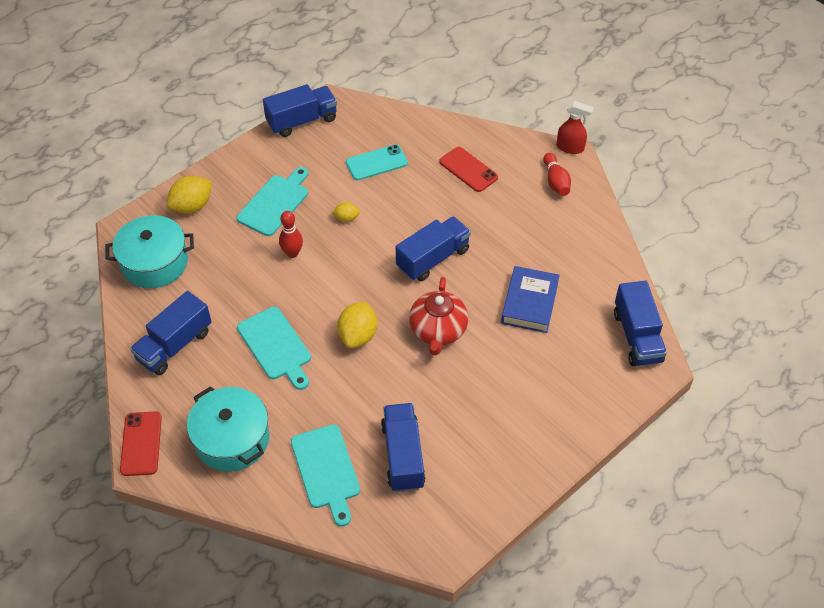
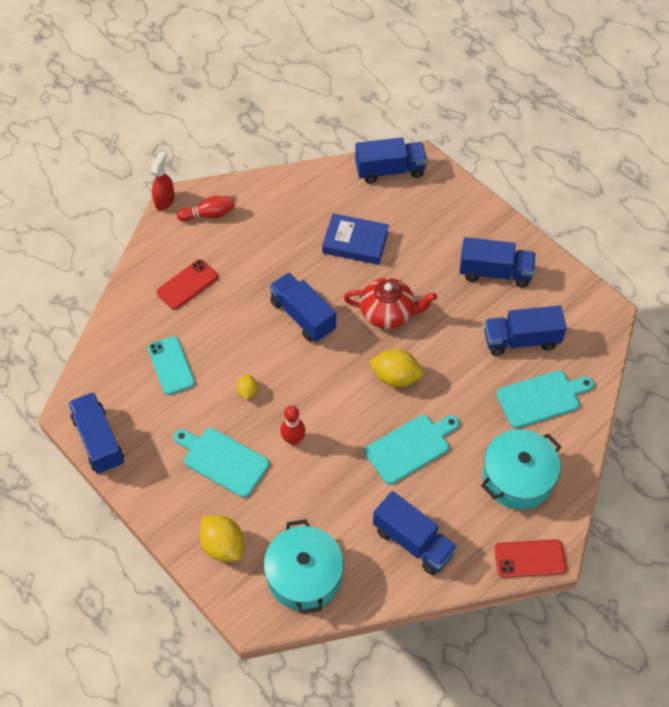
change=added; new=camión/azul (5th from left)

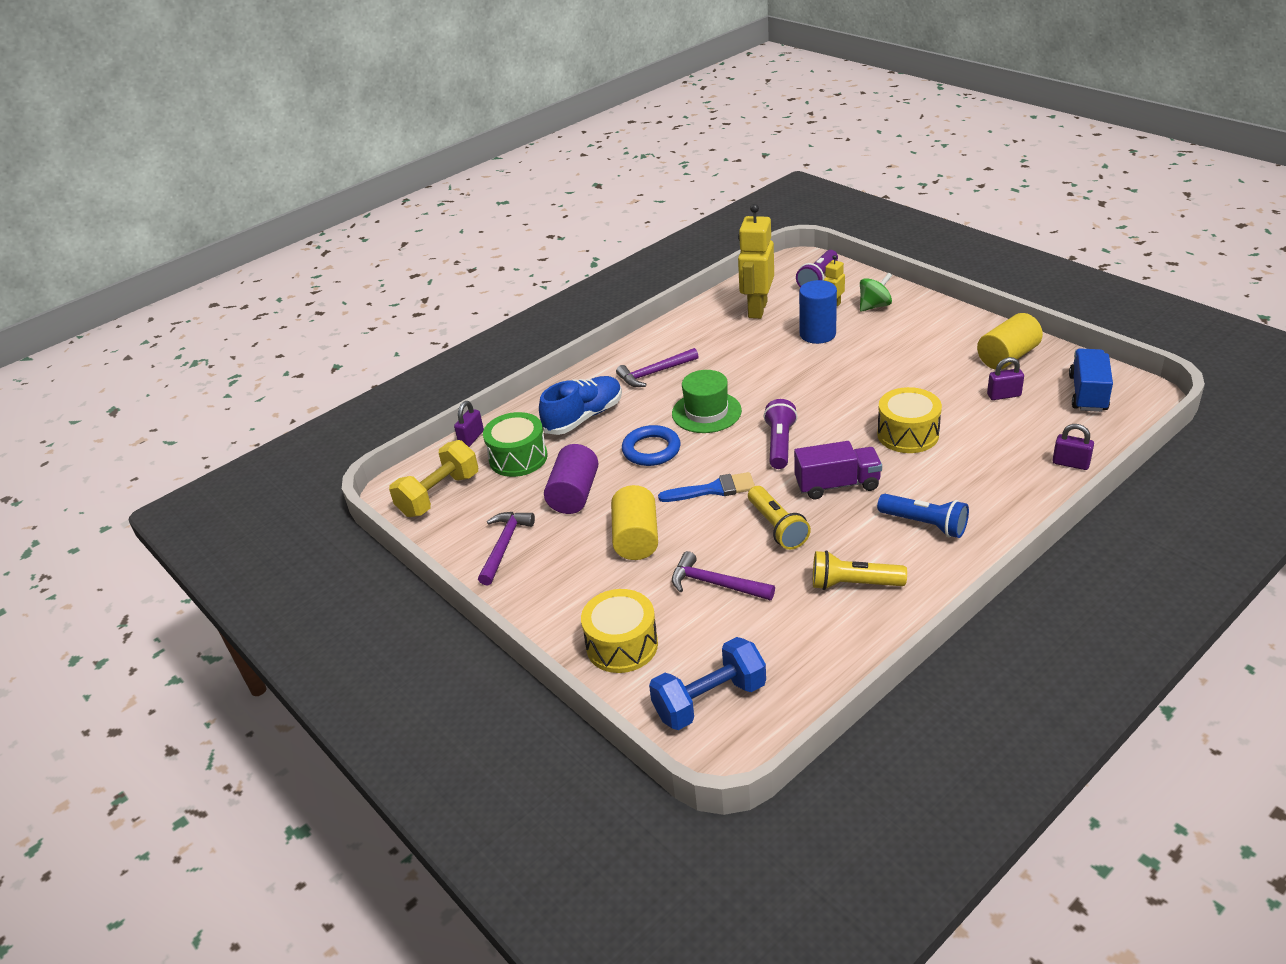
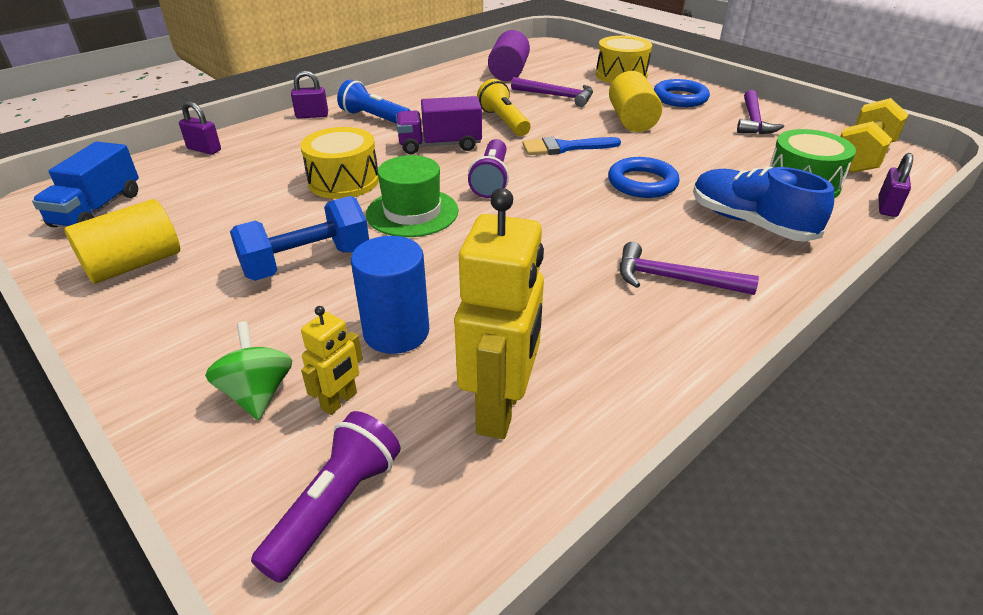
change=turned; old=zapato/azul; degrees=90
change=moved; old=cilindro/morado
change=turned; old=martillo/morado (2nd from left); degrees=-135
change=moved; old=mancuerna/azul
change=moved; old=sombrero/verde
change=removed; old=lámpara de mano/amarillo (2nd from left)
change=turned; old=peonza/verde; degrees=105
change=moved; old=candado/morado (2nd from left)
change=added; new=anillo/azul (2nd from left)

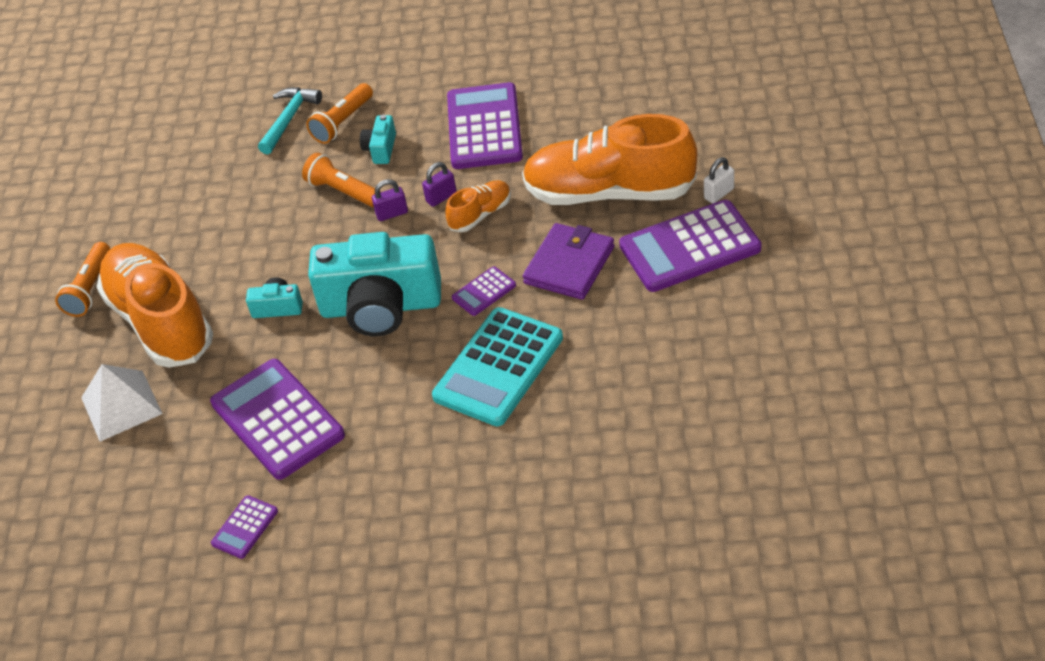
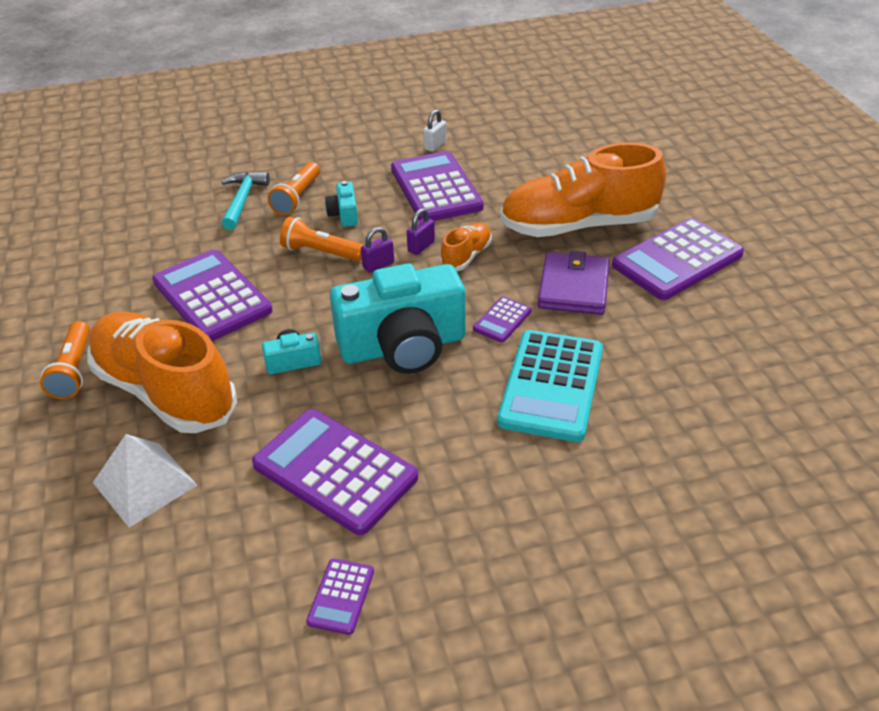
change=moved; old=candado/blanco
change=added; new=calculadora/morado (1st from left)

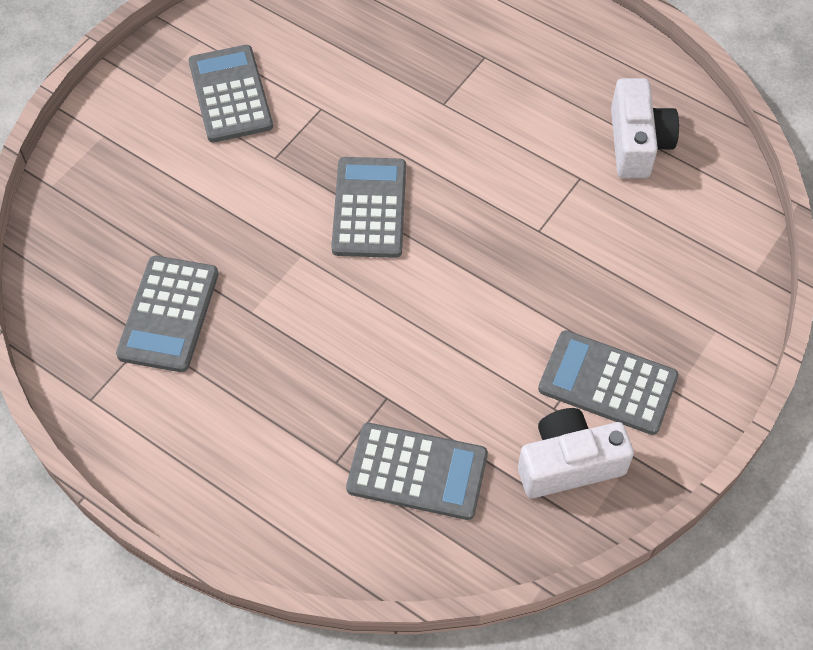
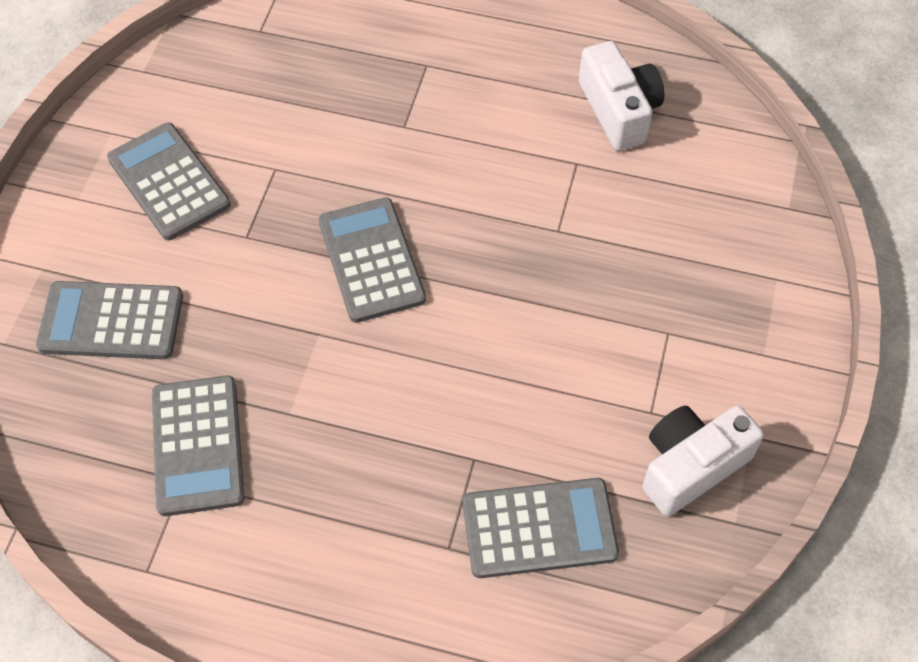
change=moved; old=calculadora/gris (5th from left in the first image); new=calculadora/gris (1st from left)

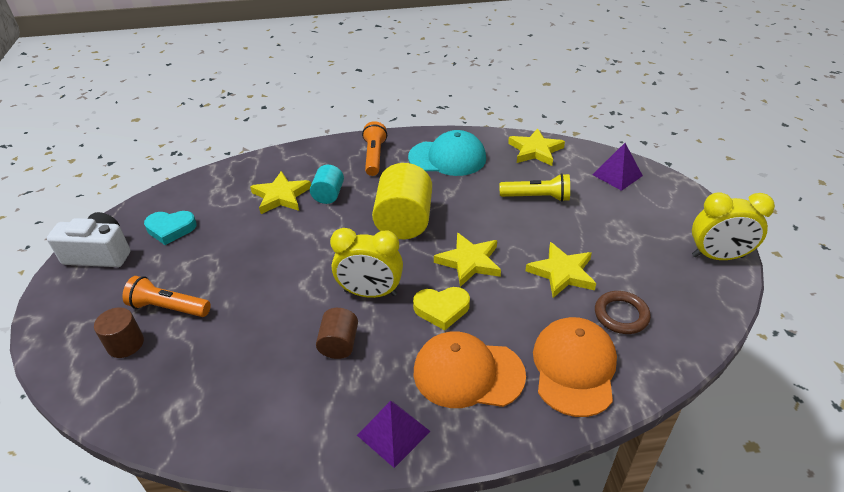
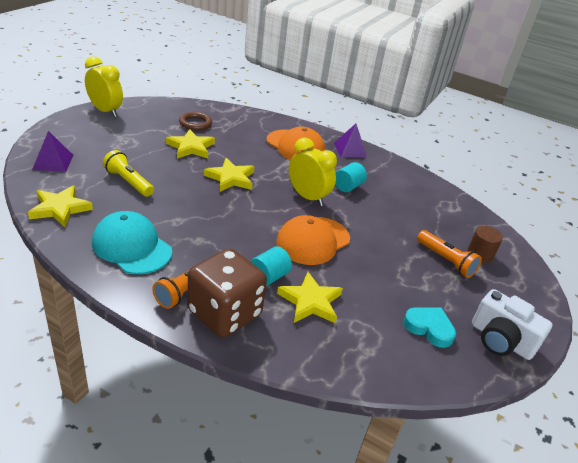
change=recoloured; old=cilindro/marrón (2nd from left); new=cilindro/turquesa (2nd from left)
change=removed; old=cilindro/amarillo
change=removed; old=corazón/amarillo
change=moved; old=gorra/naranja (2nd from left)
change=added; new=dado/marrón

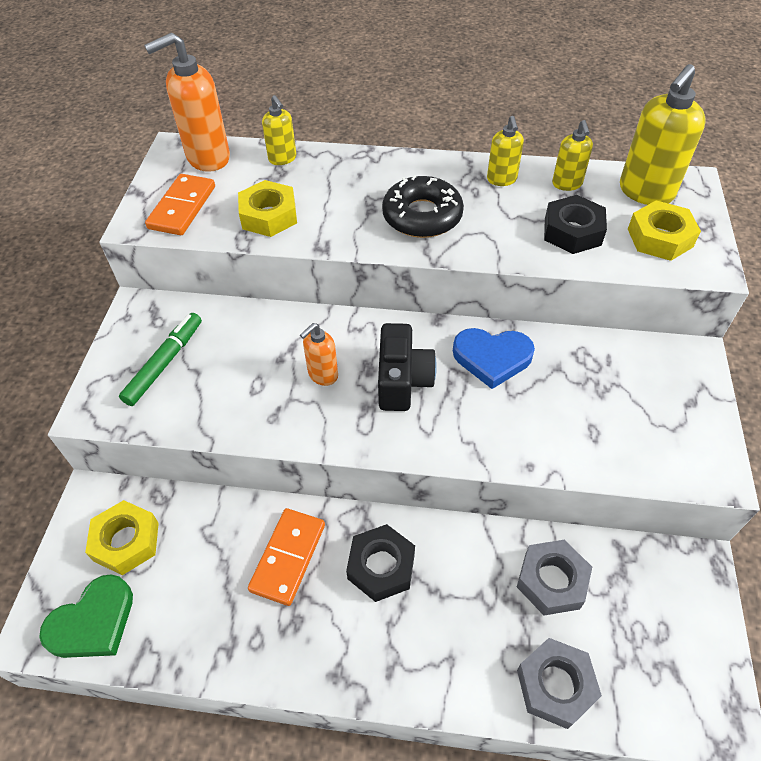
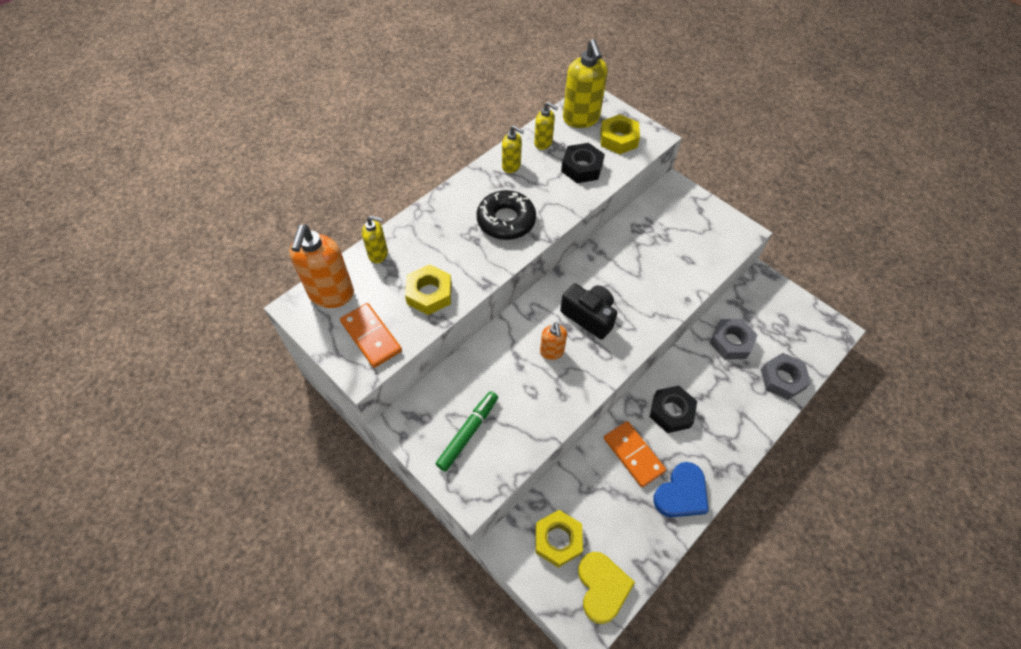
change=recoloured; old=corazón/verde; new=corazón/amarillo
change=turned; old=rotulador/verde; degrees=60
change=moved; old=corazón/azul

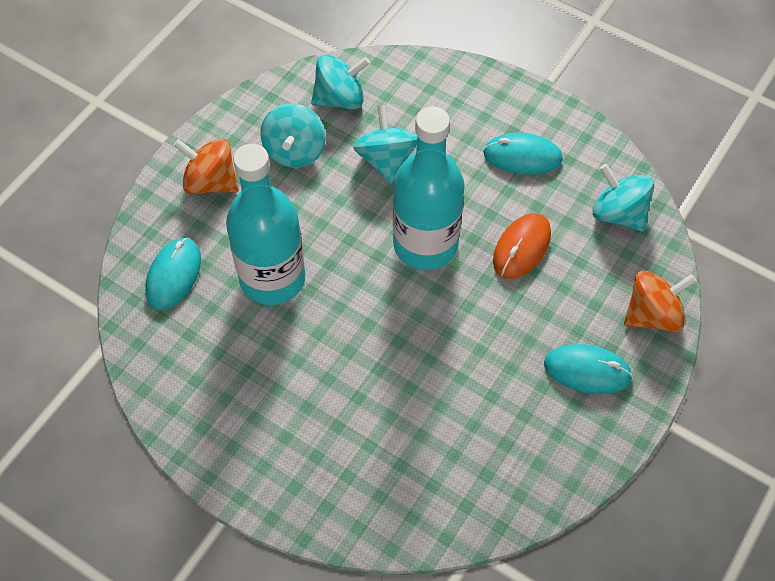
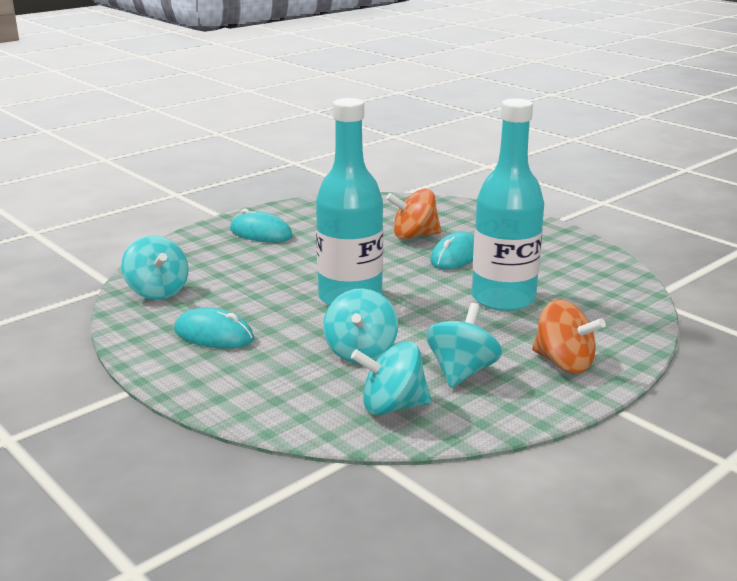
change=moved; old=ratón/turquesa (1st from left in the first image); new=ratón/turquesa (3rd from left)
change=removed; old=ratón/naranja
change=moved; old=peonza/naranja (2nd from left in the first image); new=peonza/naranja (1st from left)

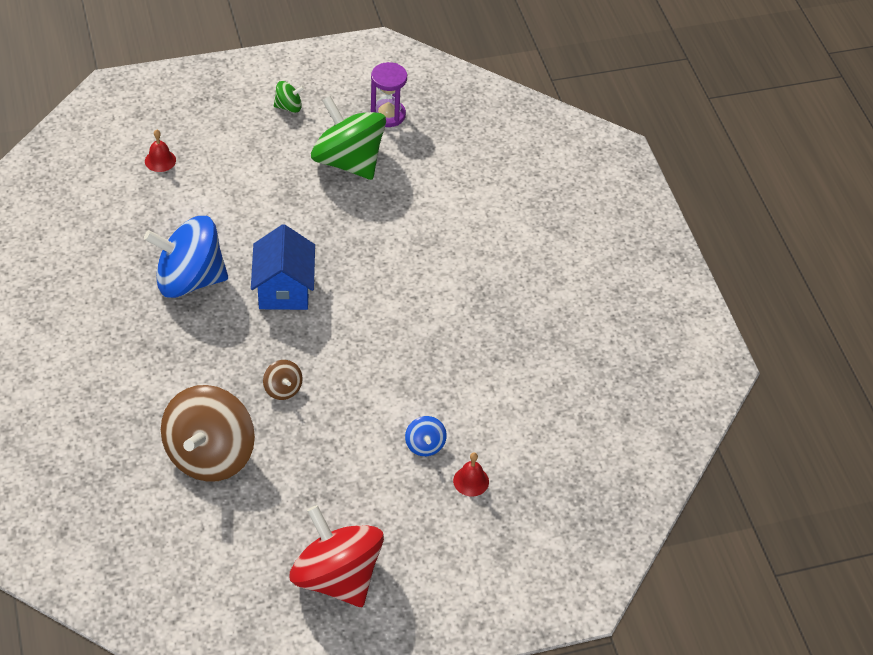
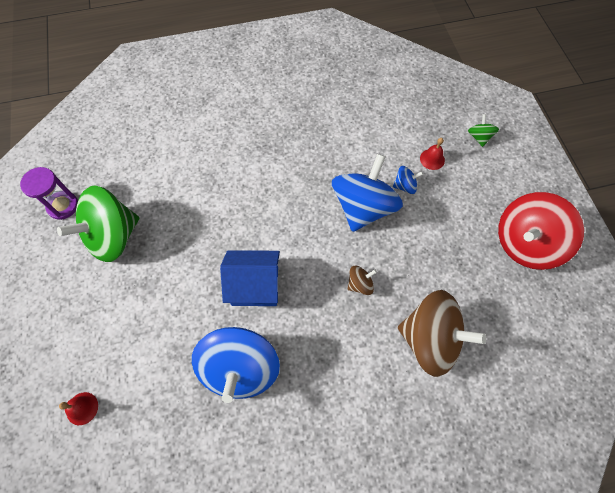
change=moved; old=peonza/verde (1st from left in the first image); new=peonza/verde (2nd from left)
change=added; new=peonza/azul (2nd from left)

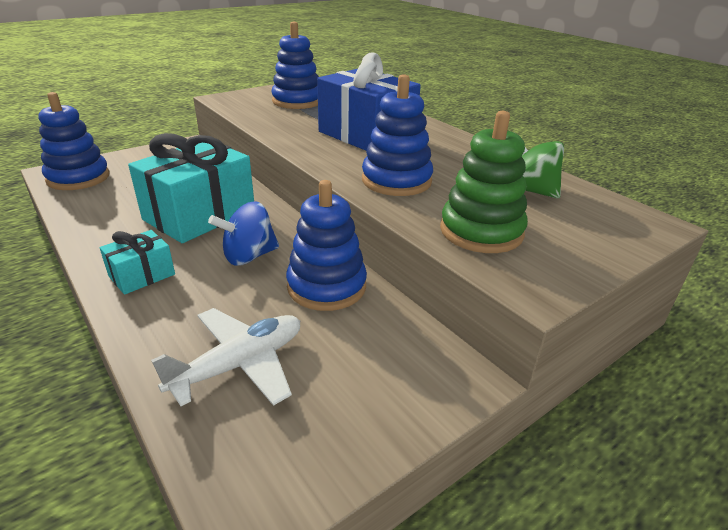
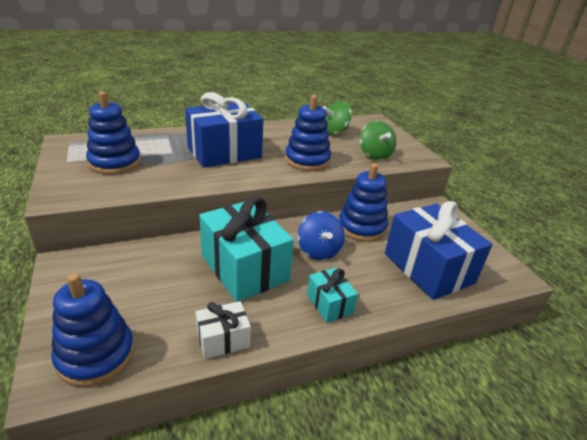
change=replaced; old=avión/blanco; new=regalo/azul (2nd from left)
change=replaced; old=juguete apilable/verde; new=peonza/verde (2nd from left)
change=added; new=regalo/blanco

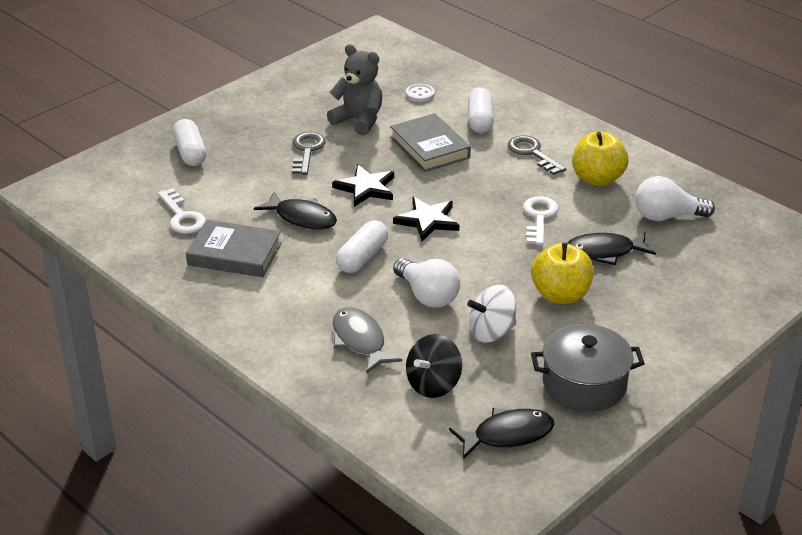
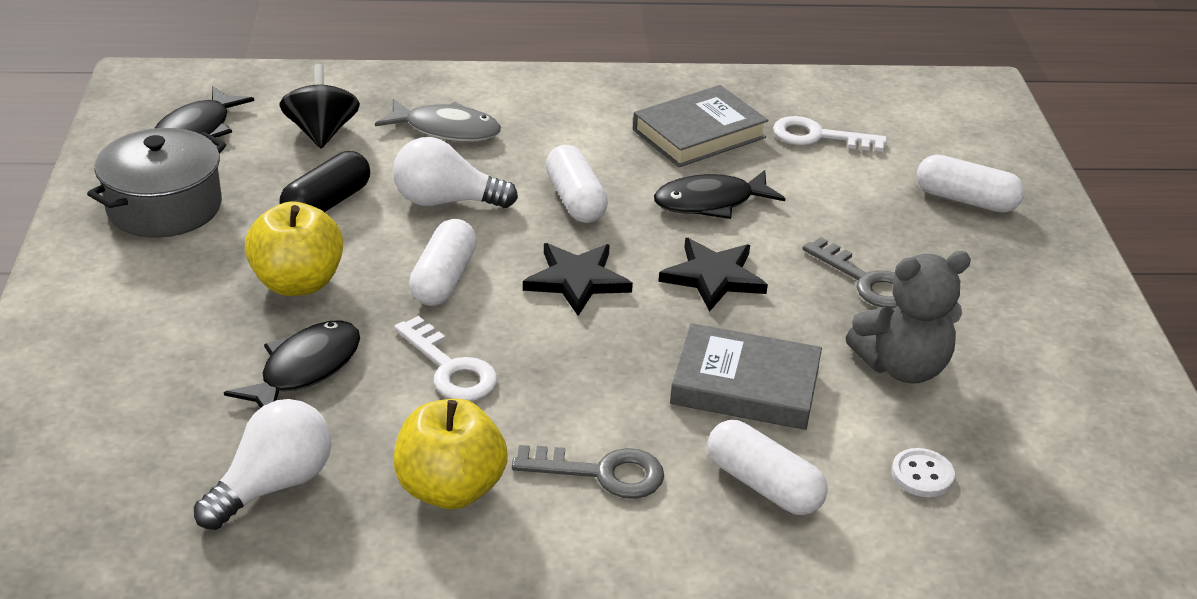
change=replaced; old=peonza/blanco; new=cápsula/negro
change=added; new=cápsula/blanco (1st from left)

